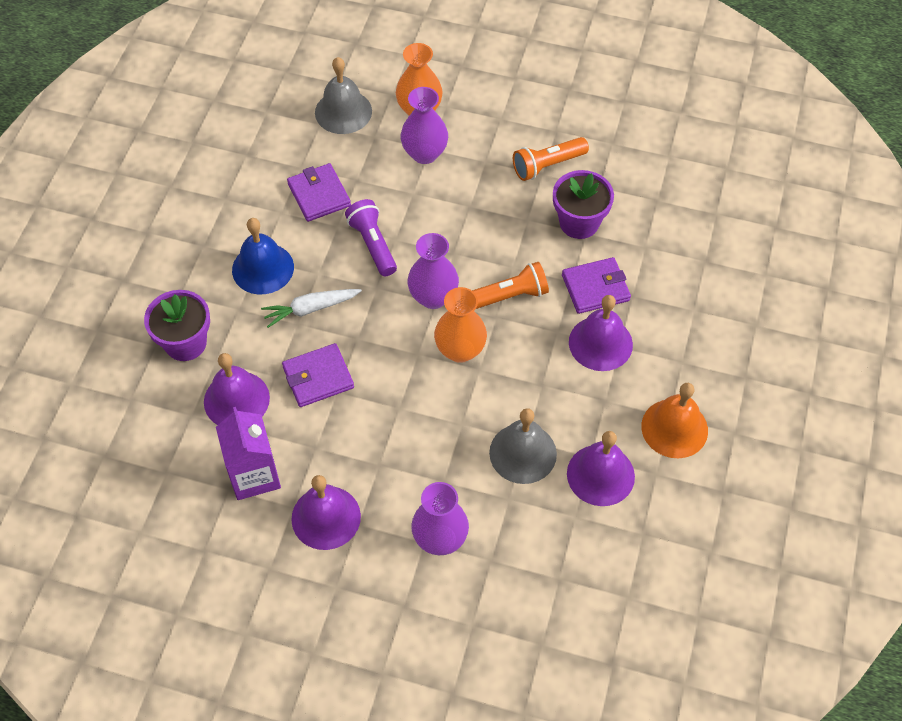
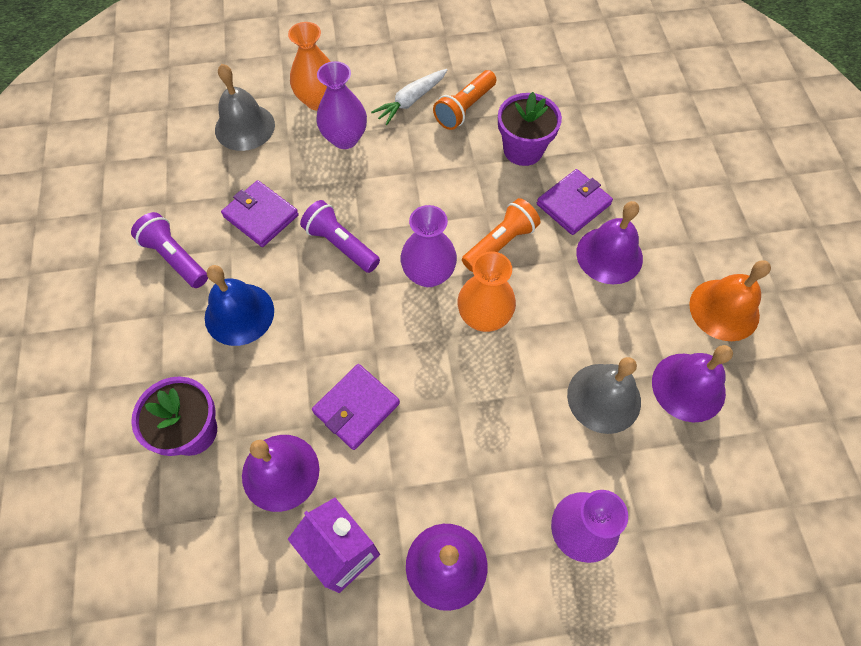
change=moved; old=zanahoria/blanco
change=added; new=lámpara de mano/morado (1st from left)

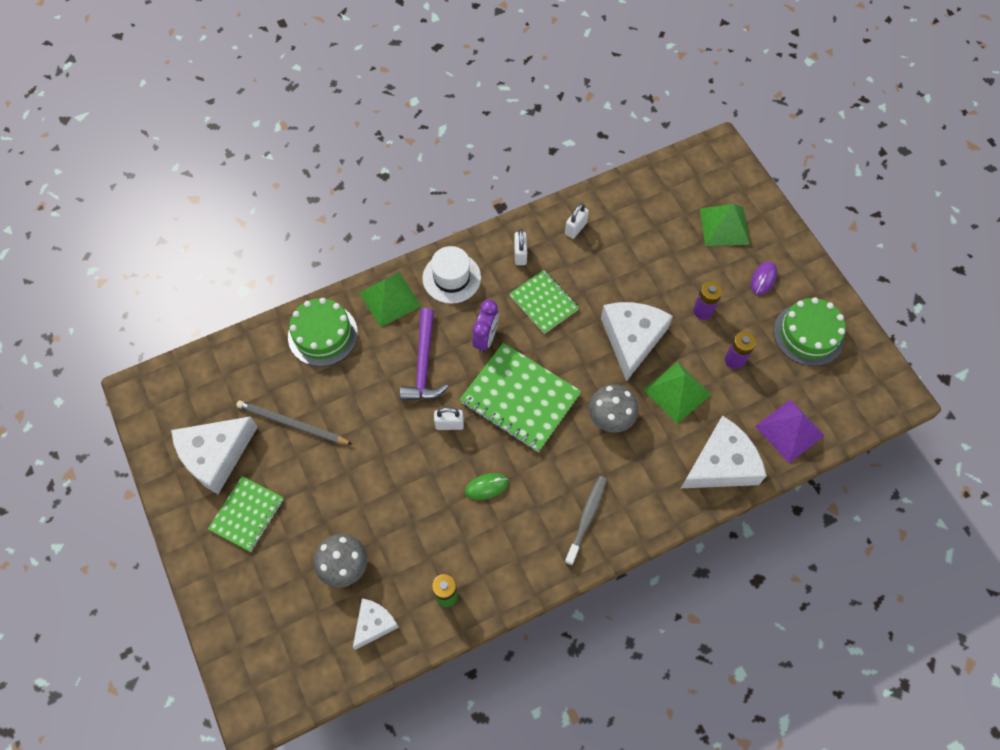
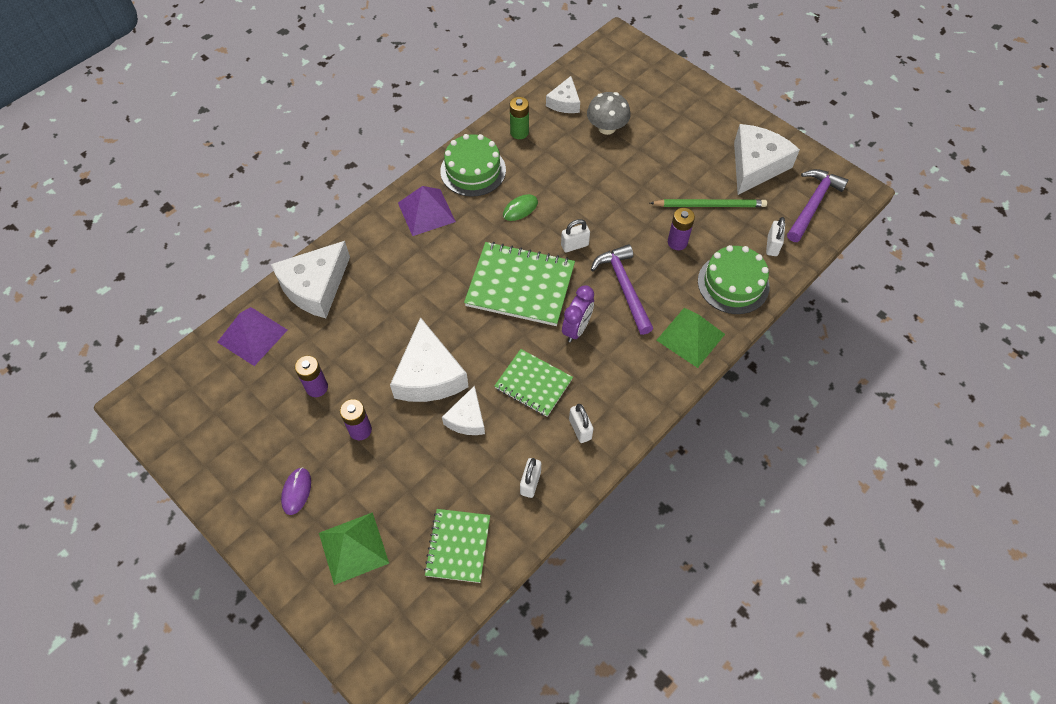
change=moved; old=cuaderno/verde (1st from left)
change=recoloured; old=lápiz/gris; new=lápiz/verde
change=removed; old=sombrero/blanco
change=turned; old=despertador/morado; degrees=-150
change=replaced; old=cepillo de dientes/gris; new=pirámide/morado (2nd from left)
change=removed; old=seta/gris (2nd from left)
change=removed; old=pirámide/verde (2nd from left)
change=moved; old=tarta/verde (2nd from left in the first image); new=tarta/verde (1st from left)
change=added; new=queso/blanco (3rd from left)
change=added; new=pila/morado (3rd from left)
change=added; new=candado/blanco (4th from left)
change=added; new=martillo/morado (2nd from left)

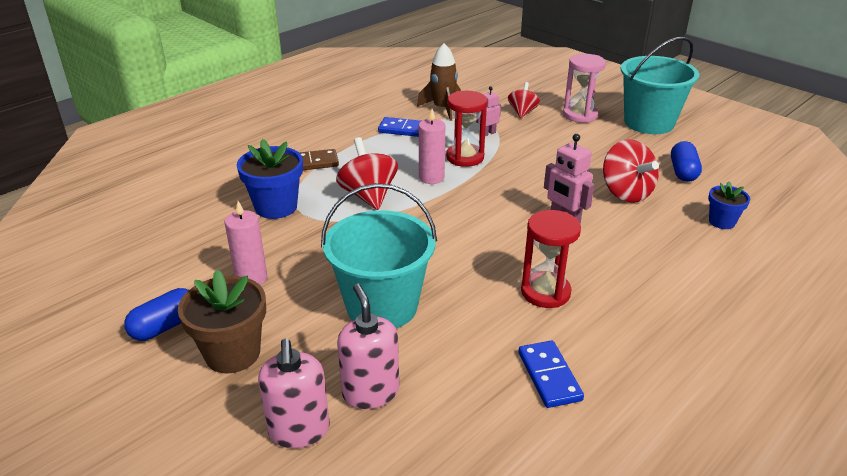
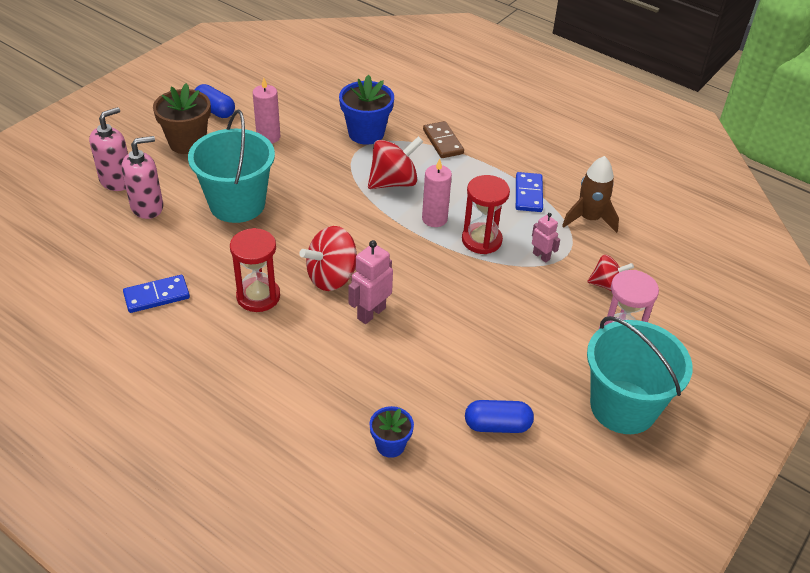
change=turned; old=dispensador de jabón/rosa (1st from left); degrees=150
change=moved; old=peonza/rojo (3rd from left in the first image); new=peonza/rojo (1st from left)

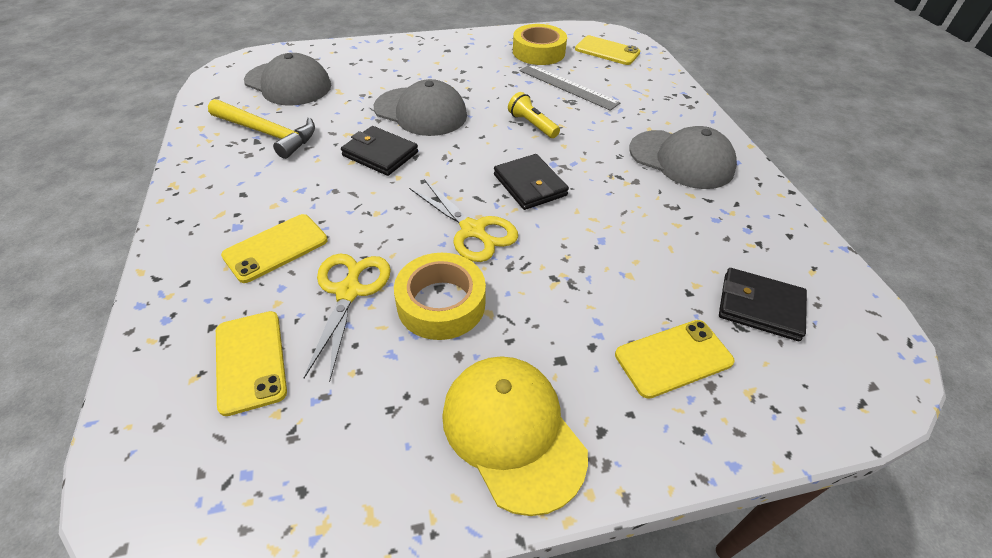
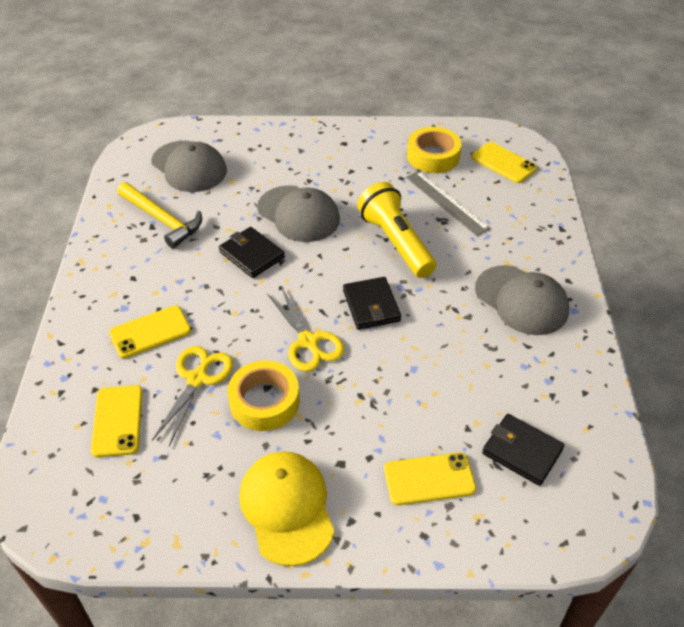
change=resized; old=lámpara de mano/amarillo; factor=1.93

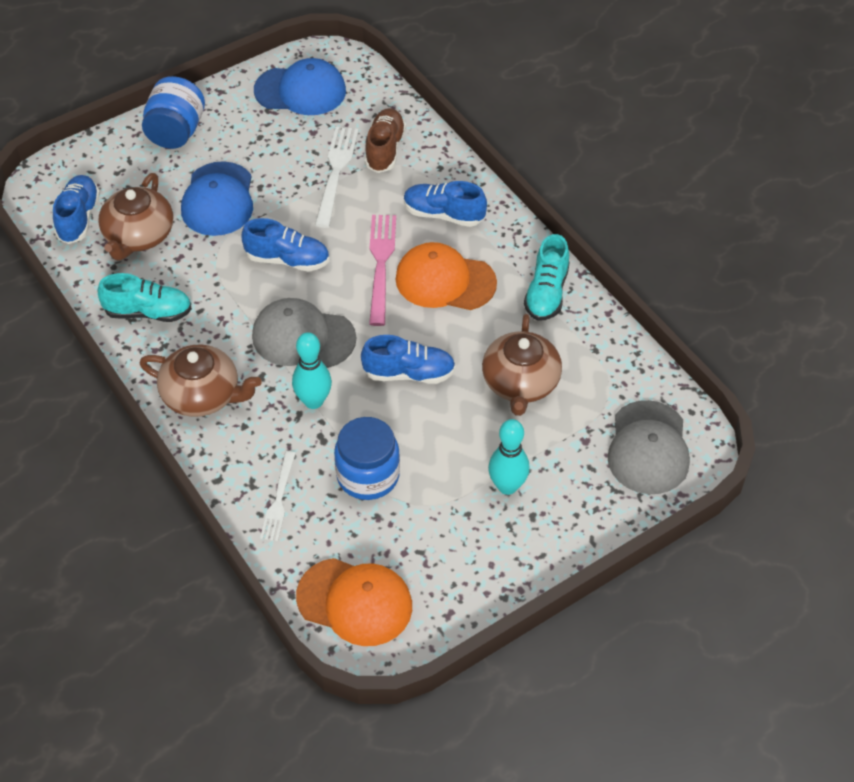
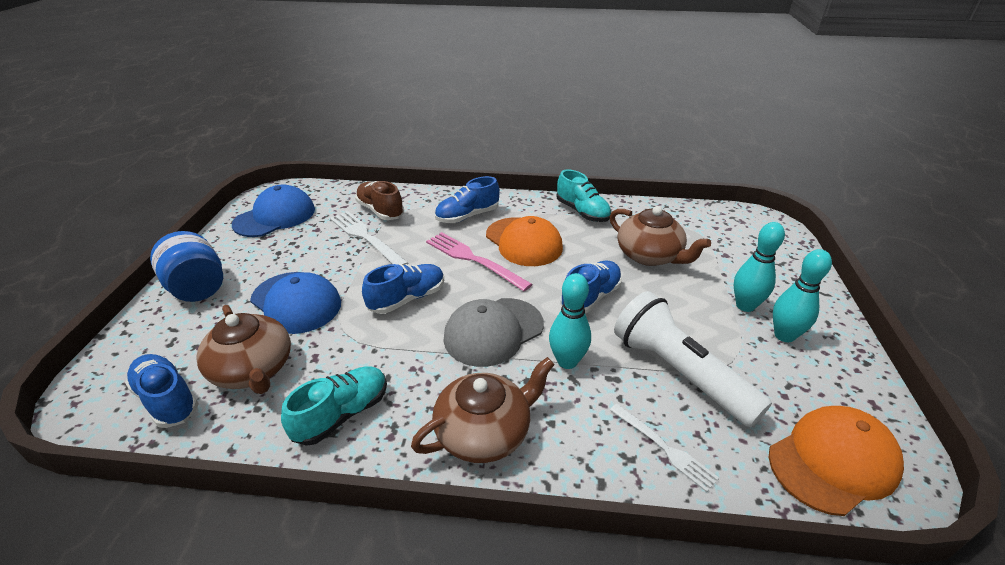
change=replaced; old=tarro/azul (2nd from left); new=lámpara de mano/blanco
change=turned; old=gorra/naranja (2nd from left in the first image); degrees=-90
change=removed; old=gorra/gris (2nd from left)
change=added; new=bolo/turquesa (3rd from left)

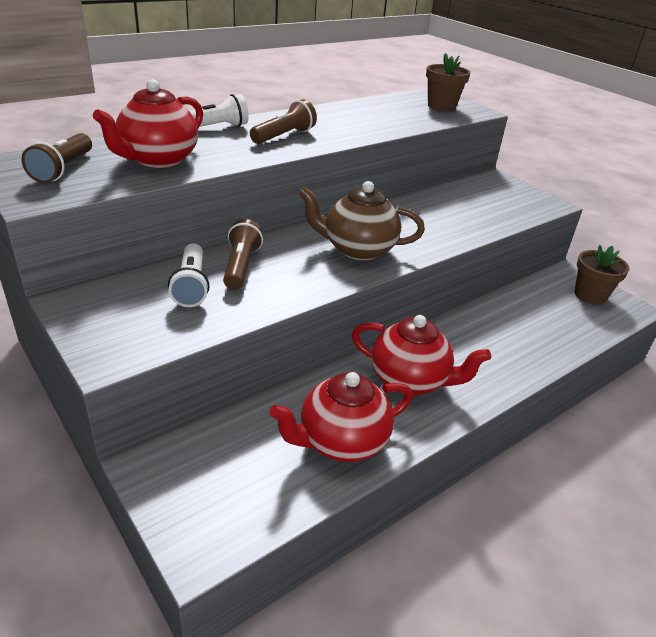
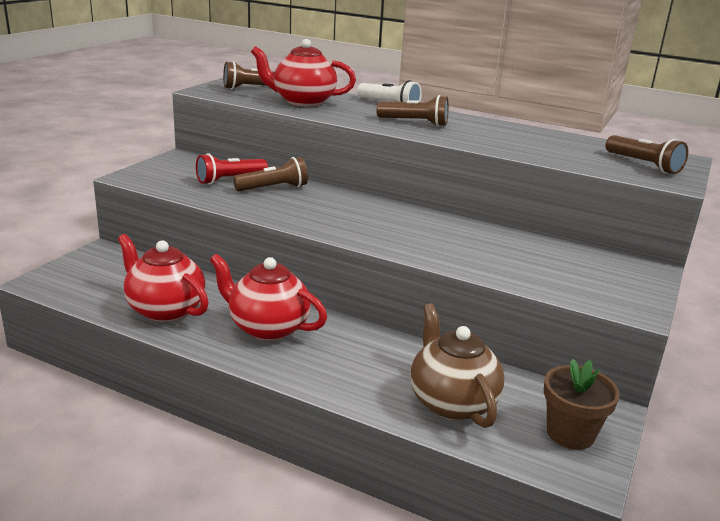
change=recoloured; old=lámpara de mano/blanco (1st from left); new=lámpara de mano/rojo
change=moved; old=tetera/marrón
change=turned; old=tetera/rojo (3rd from left in the first image); degrees=120
change=replaced; old=maceta/marrón (1st from left); new=lámpara de mano/marrón (4th from left)

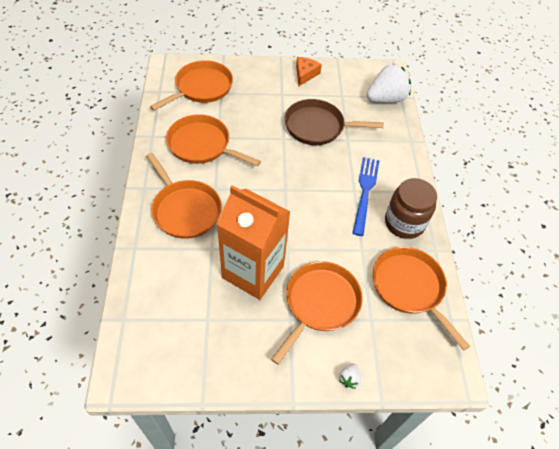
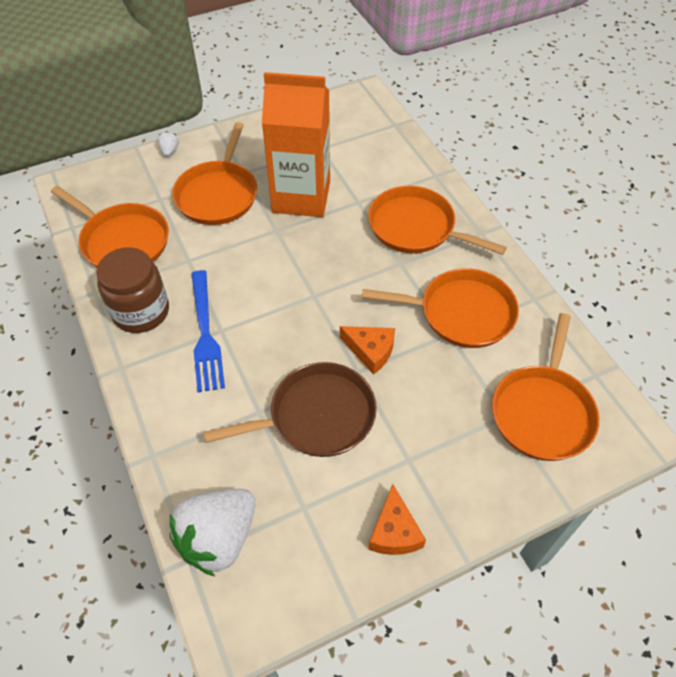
change=added; new=queso/naranja (1st from left)

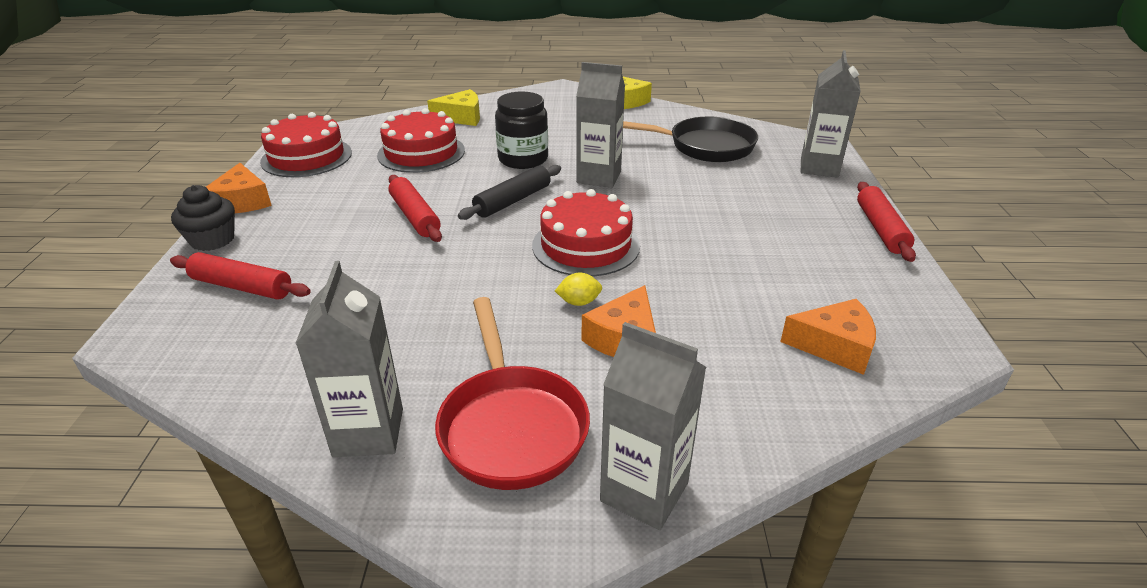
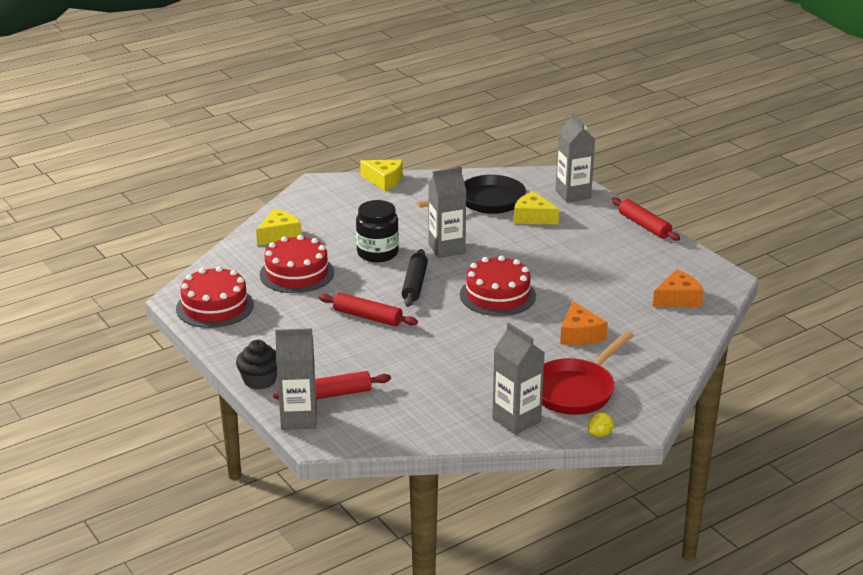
change=removed; old=queso/naranja (1st from left)
change=turned; old=sartén/rojo; degrees=90
change=moved; old=limón/amarillo
change=moved; old=cartón de leche/gris (3rd from left in the first image); new=cartón de leche/gris (1st from left)
change=added; new=queso/amarillo (3rd from left)

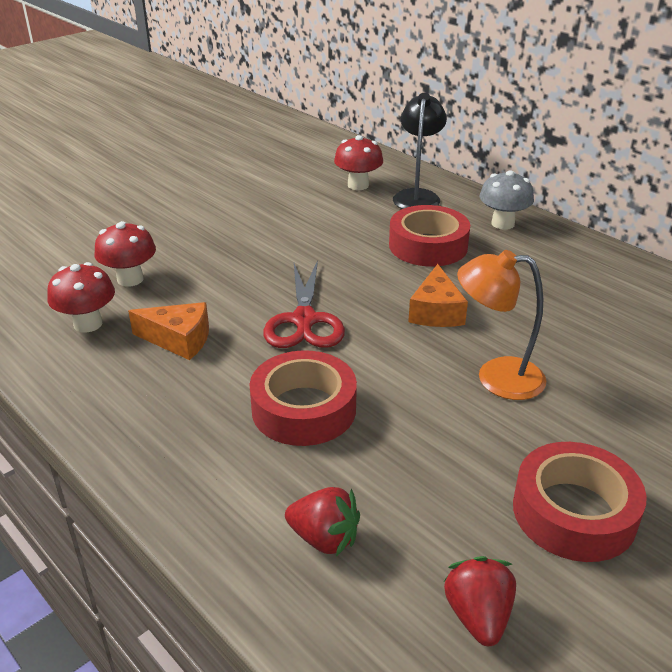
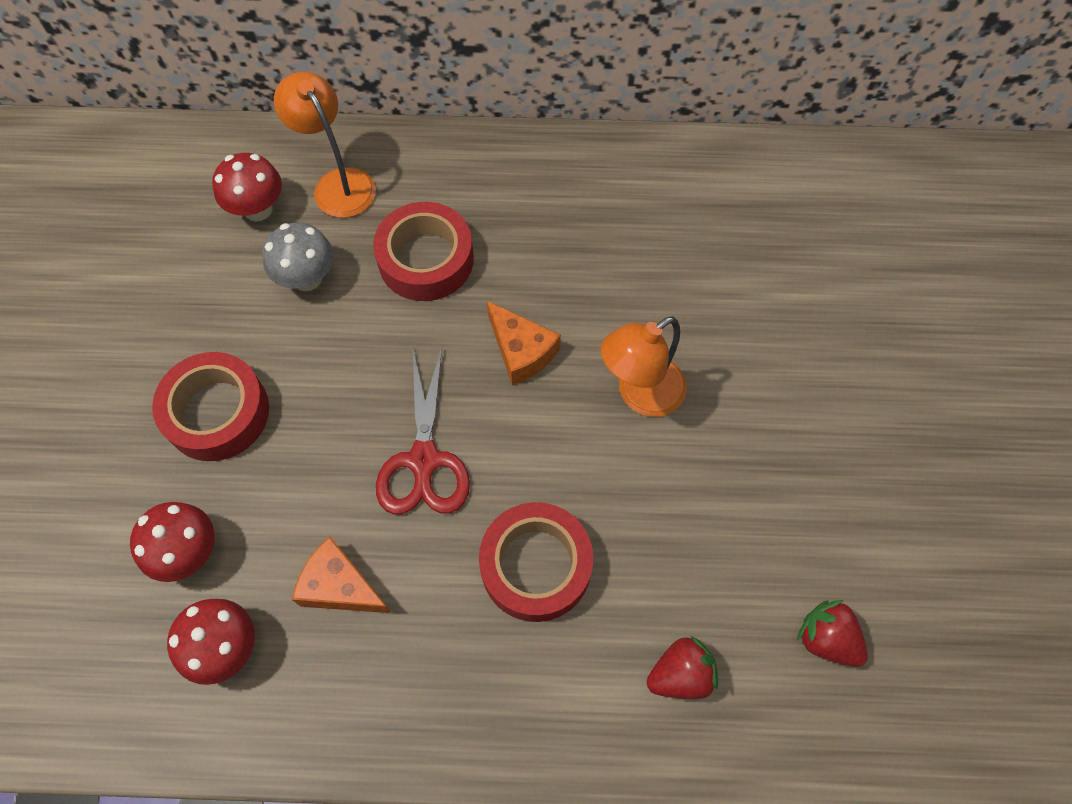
change=turned; old=queso/naranja (1st from left); degrees=-120
change=turned; old=tijeras/rojo; degrees=45
change=recoloured; old=lámpara/negro; new=lámpara/naranja (1st from left)
change=moved; old=seta/gris
change=moved; old=cinta adhesiva/rojo (3rd from left in the first image); new=cinta adhesiva/rojo (1st from left)

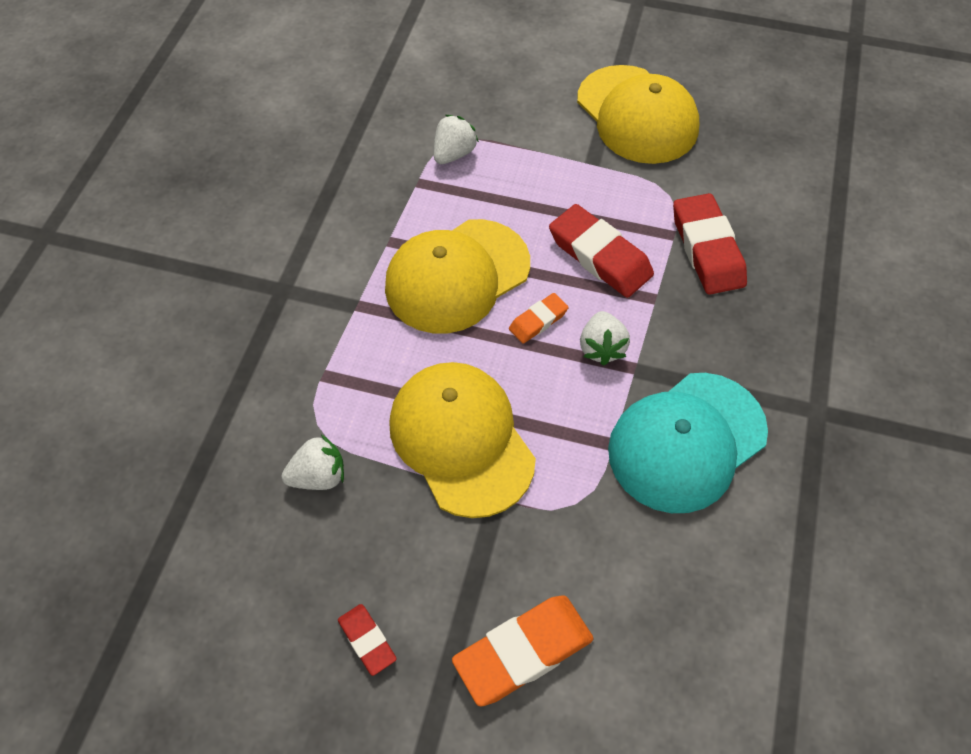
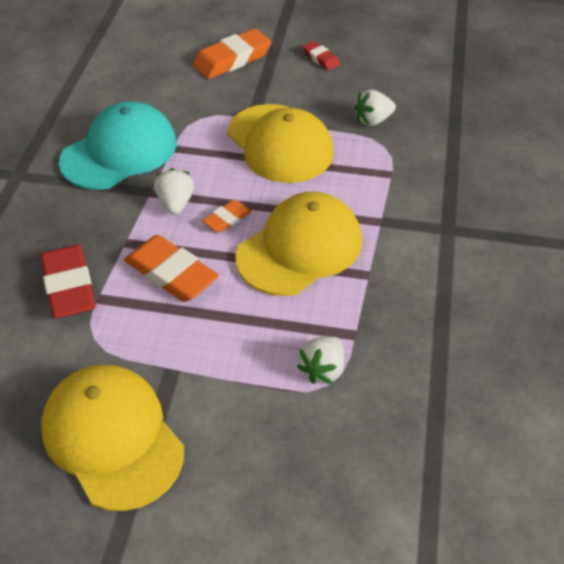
change=recoloured; old=goma de borrar/rojo (2nd from left); new=goma de borrar/naranja (1st from left)

